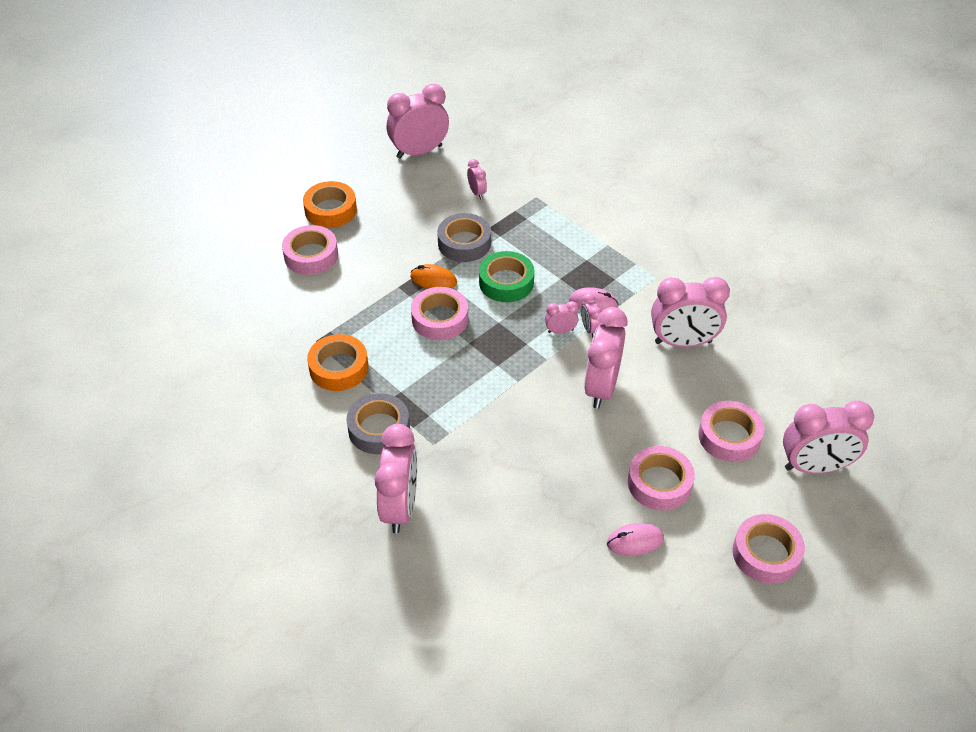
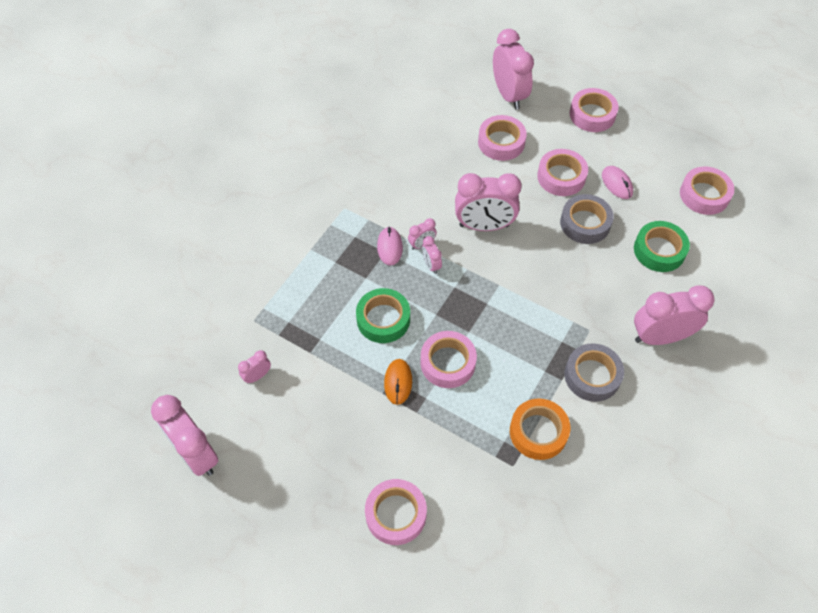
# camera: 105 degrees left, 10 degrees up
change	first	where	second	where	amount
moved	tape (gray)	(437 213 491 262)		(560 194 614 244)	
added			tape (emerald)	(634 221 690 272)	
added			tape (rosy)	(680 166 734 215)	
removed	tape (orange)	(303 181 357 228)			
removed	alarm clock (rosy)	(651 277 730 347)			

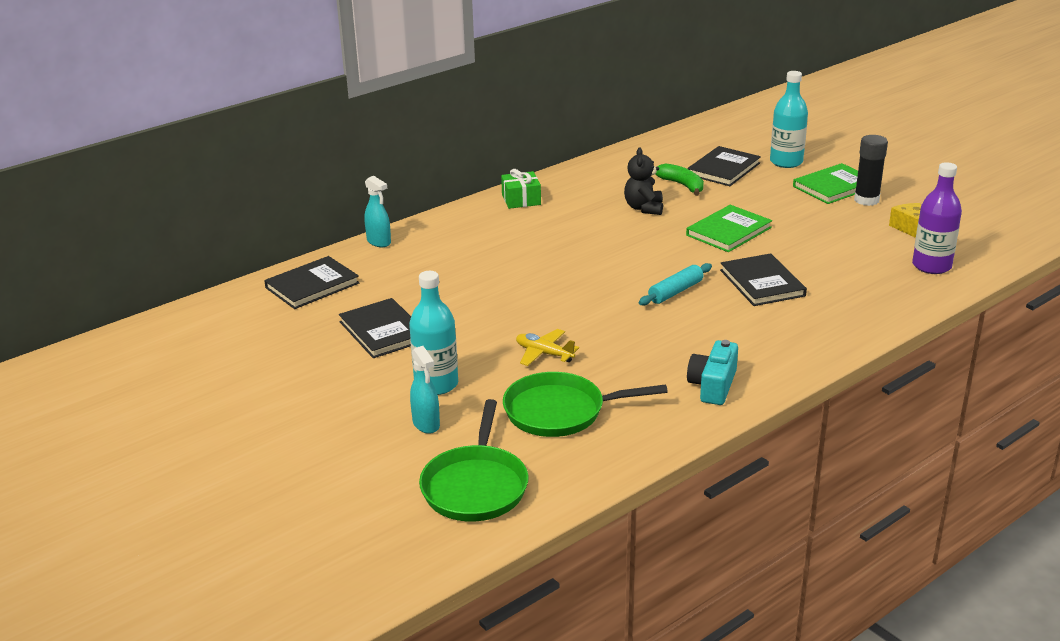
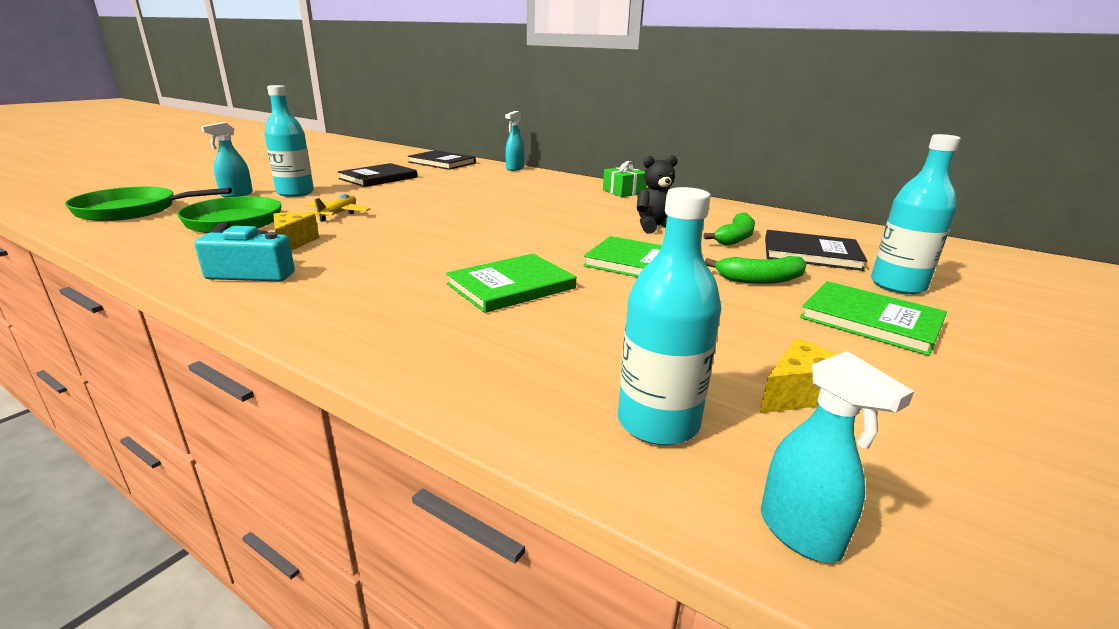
# camera: 70 degrees right, 5 degrees down
change	first	where	second	where	amount
added			piece of cheese (golden)	(273 212 319 251)	
recoloured	hardcover (jet-black)	(720 253 807 306)	hardcover (emerald)	(446 254 576 313)	
recoloured	drink bottle (purple)	(912 162 962 274)	drink bottle (aqua)	(618 187 721 445)	
added			toy banana (emerald)	(705 256 807 284)	
added			spray cleaner (aqua)	(761 351 914 563)	
removed	dough roller (aqua)	(639 263 712 306)			
removed	glue stick (jet-black)	(854 135 888 206)			

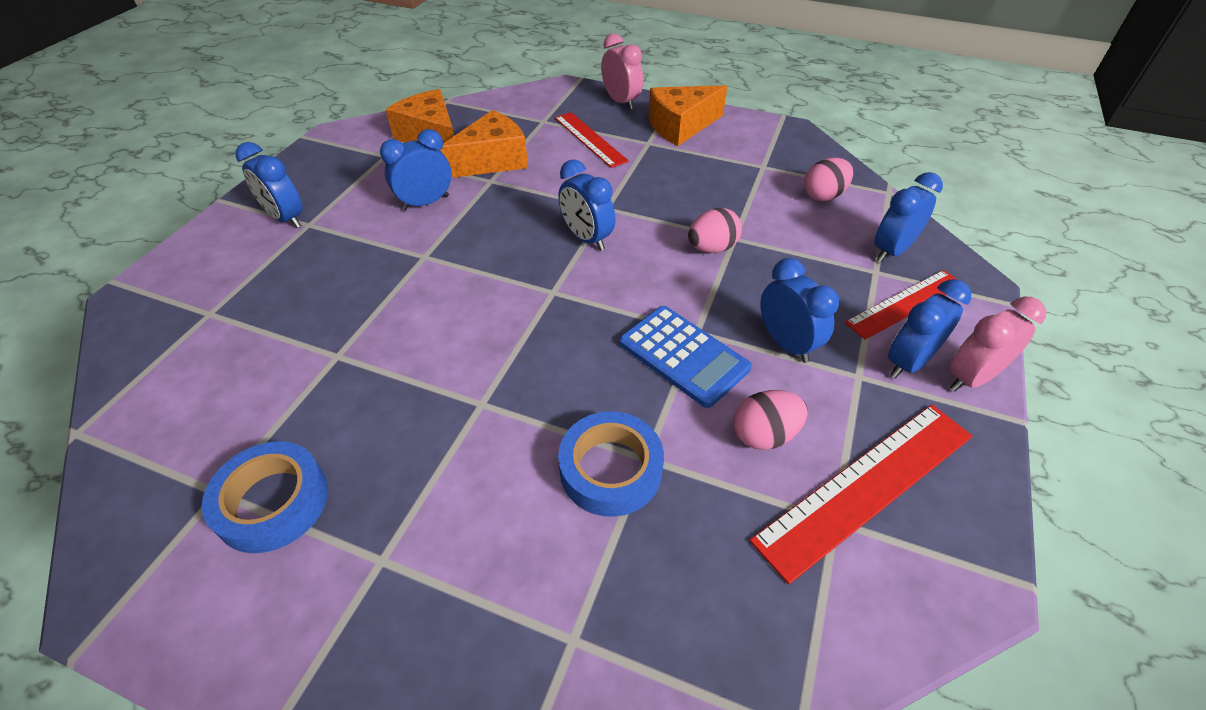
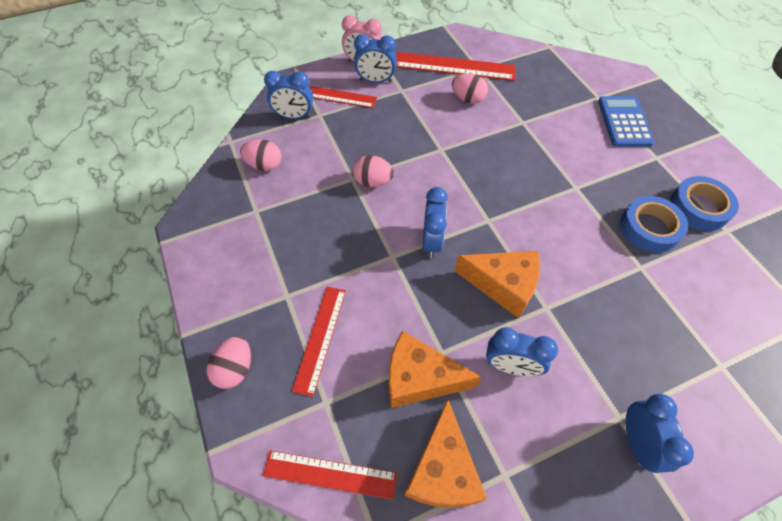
# camera: 135 degrees left, 10 degrees up
change	first	where	second	where	amount
replaced	alarm clock (rosy)	(601 33 643 110)	egg (rosy)	(207 336 251 389)	
added			ruler (scarlet)	(263 450 397 500)	
moved	piece of cheese (orange)	(648 85 727 146)		(455 251 540 318)	
moved	pocket calculator (blue)	(619 306 752 408)		(598 96 654 147)	
moved	tape (blue)	(558 411 664 517)		(620 196 688 253)	
removed	alarm clock (blue)	(761 258 839 363)			

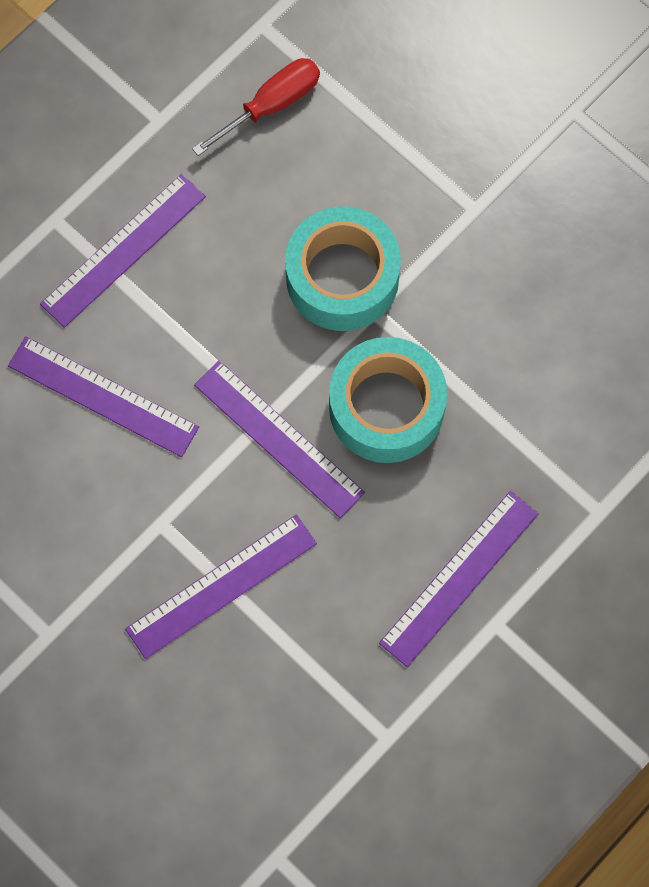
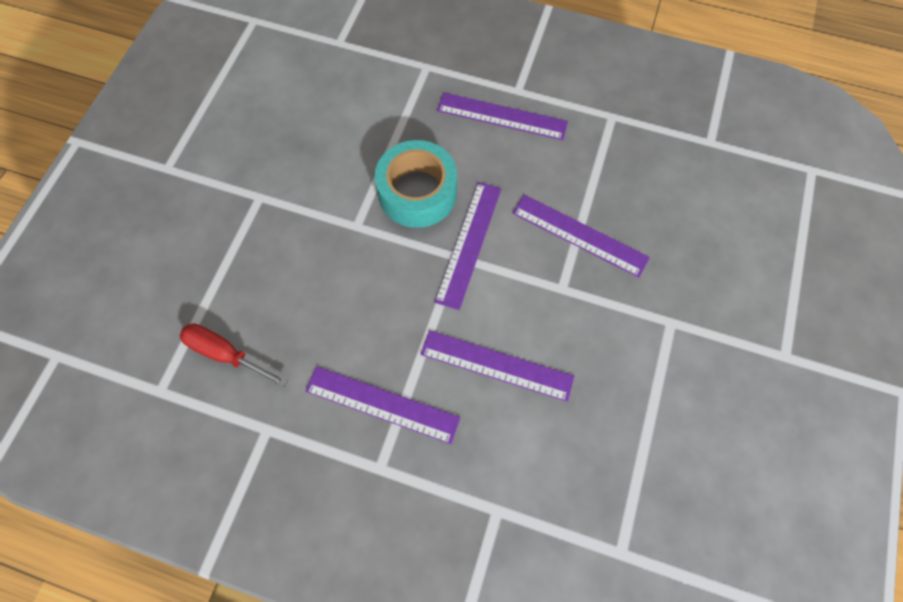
# camera: 115 degrees left, 5 degrees down
change	first	where	second	where	amount
turned	ruler (purple)	(8 336 199 457)		(421 330 574 402)	75 degrees counterclockwise
removed	tape (aqua)	(285 206 401 331)			

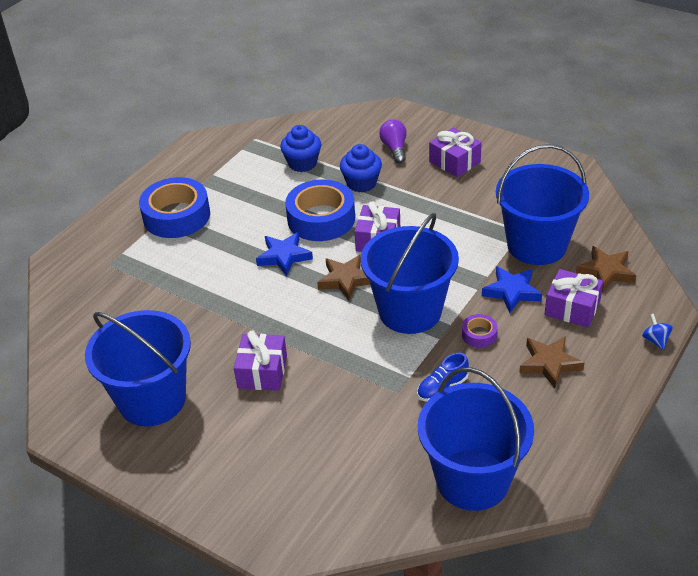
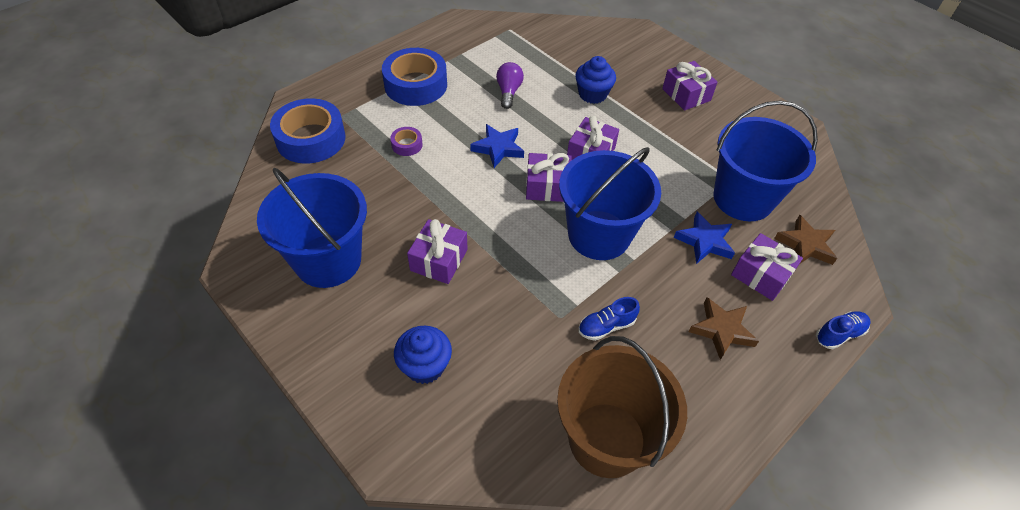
# camera: 10 degrees right, 10 degrees up
change	first	where	second	where	amount
moved	tape (blue)	(285 179 355 241)		(270 98 346 164)	
moved	tape (purple)	(462 314 498 348)		(390 127 423 156)	
moved	cupcake (blue)	(280 125 321 172)		(394 326 452 384)	
moved	lightbulb (purple)	(379 120 407 163)		(496 62 524 109)	
replaced	star (russet)	(317 255 370 301)	present (purple)	(526 153 572 202)	
recoloured	bucket (blue)	(418 367 534 511)	bucket (russet)	(557 336 687 478)	
replaced	spinning top (blue)	(642 314 673 350)	lace-up shoe (blue)	(816 311 871 349)	

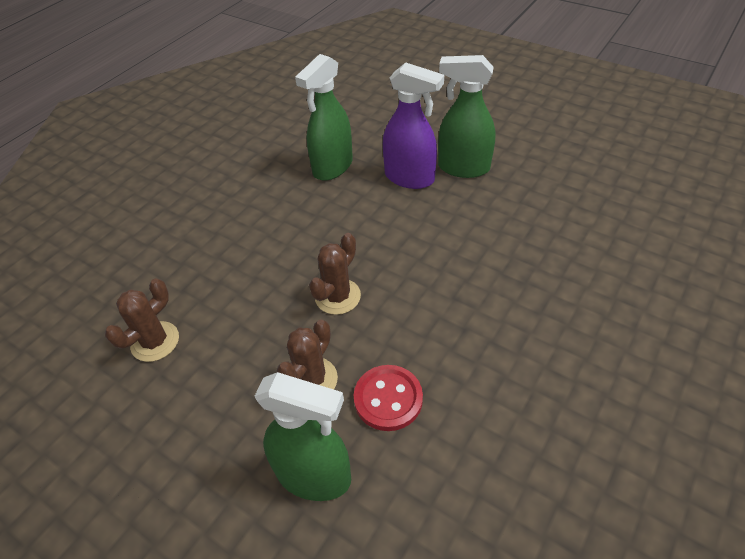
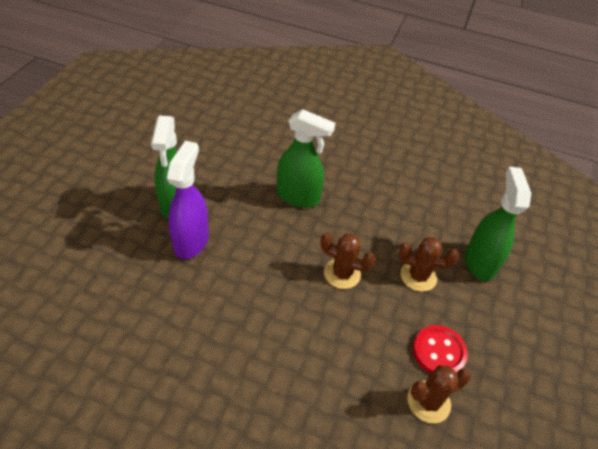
# camera: 110 degrees left, 0 degrees up
change	first	where	second	where	amount
moved	spray cleaner (emerald)	(295 54 353 181)		(277 109 335 208)	
turned	prickly plant (russet)	(105 279 179 362)		(407 365 471 424)	45 degrees counterclockwise
moved	shirt button (scarlet)	(354 365 423 431)		(413 325 468 374)	

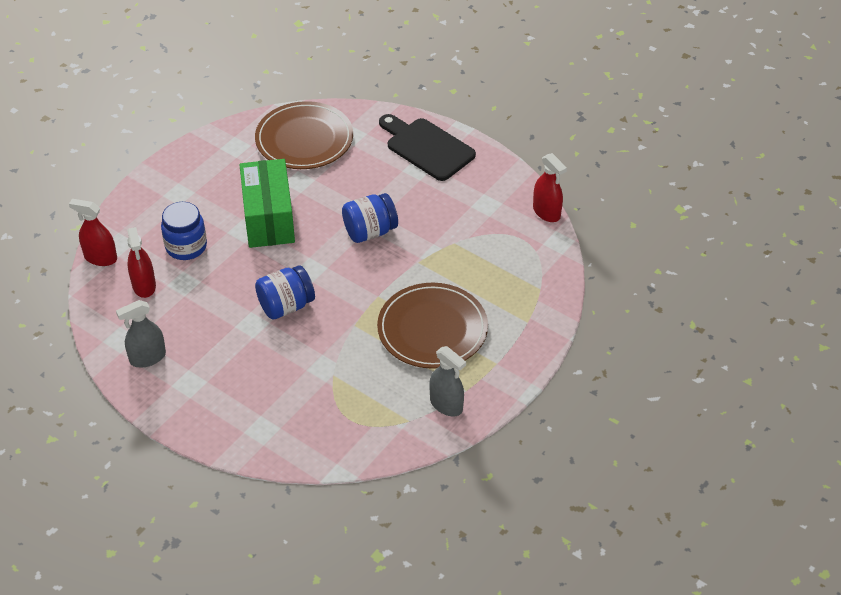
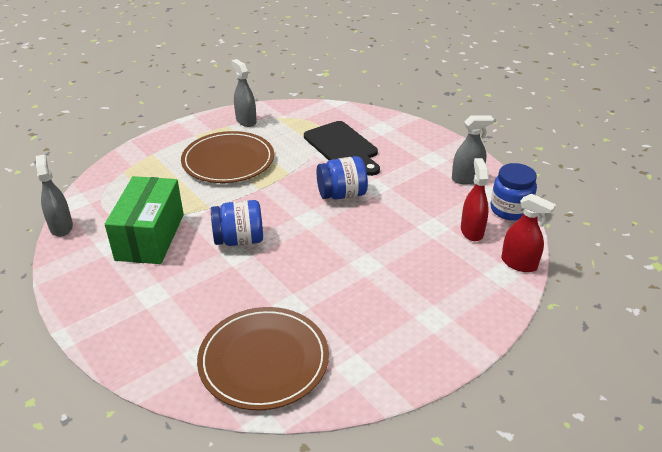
# camera: 165 degrees left, 10 degrees down
change	first	where	second	where	amount
recoloured	spray cleaner (scarlet)	(533 153 567 222)	spray cleaner (gray)	(36 155 73 237)	
moved	box (emerald)	(240 159 295 248)		(105 176 184 264)	
moved	chopping board (jet-black)	(379 114 476 181)		(304 121 380 176)	
moved	preserve jar (blue)	(161 202 207 260)		(490 163 537 221)	

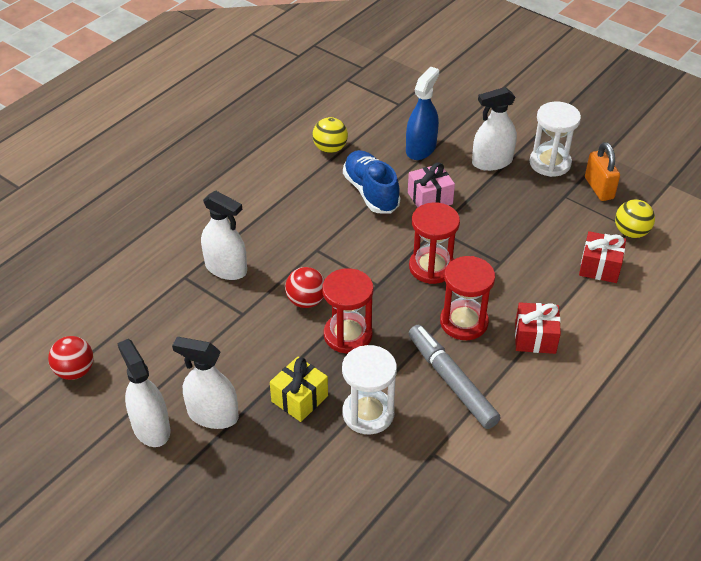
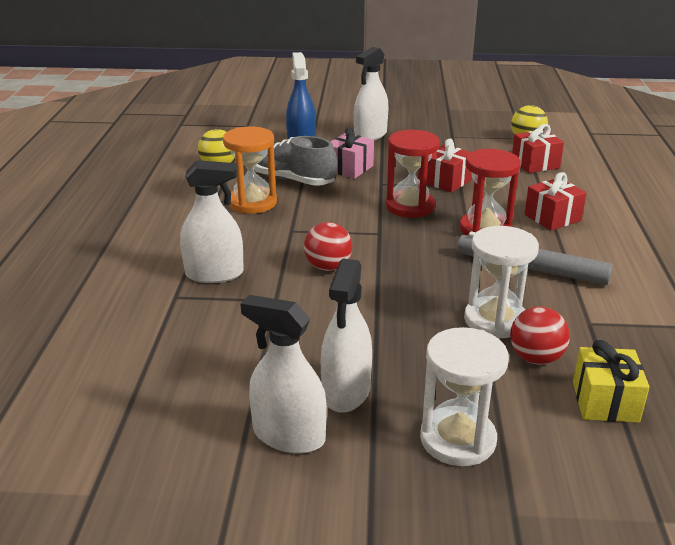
# camera: 35 degrees left, 15 degrees down
change	first	where	second	where	amount
added			sandglass (orange)	(223 127 277 214)	
recoloured	lace-up shoe (blue)	(343 150 400 213)	lace-up shoe (gray)	(254 136 337 186)	
turned	spray cleaner (white)	(172 337 239 429)		(321 259 372 413)	60 degrees counterclockwise
moved	sandglass (white)	(529 102 581 177)		(420 327 509 466)	
added			present (scarlet)	(427 139 472 193)	
moved	ball (scarlet)	(48 336 93 380)		(510 307 570 365)	
moved	present (golden)	(270 357 328 422)		(573 340 650 423)	
removed	sandglass (scarlet)	(322 268 374 353)			
removed	lock (orange)	(585 142 620 201)			

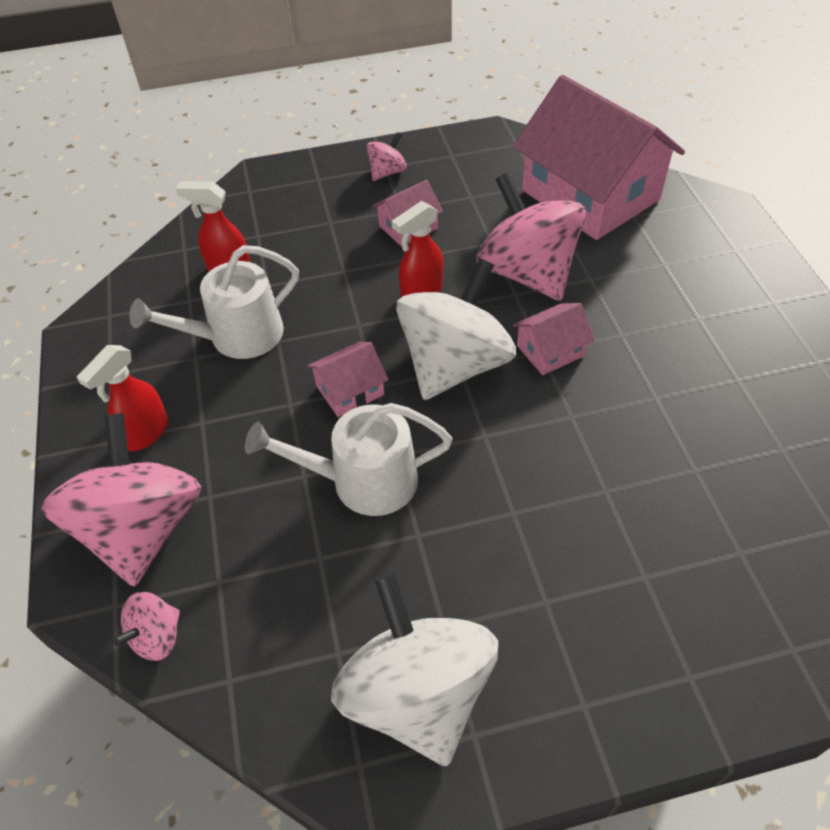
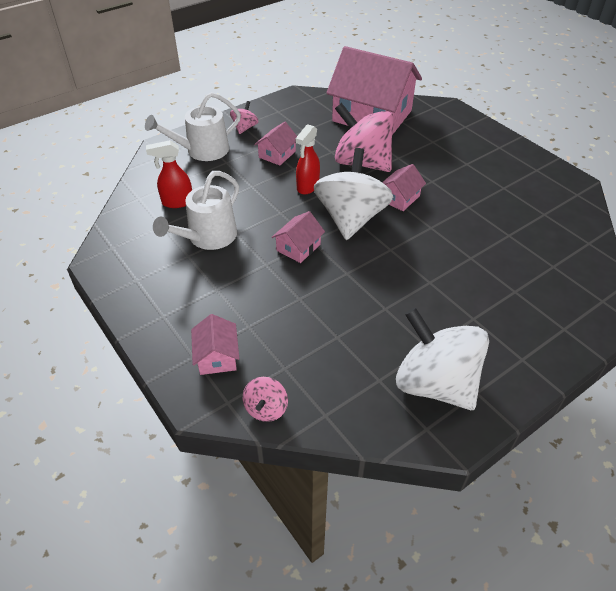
# camera: 25 degrees left, 5 degrees down
change	first	where	second	where	amount
moved	watering pot (white)	(245 403 452 516)		(145 92 241 161)	
replaced	spinning top (rosy)	(41 413 201 587)	toy house (rosy)	(191 314 239 375)	
removed	spray cleaner (scarlet)	(77 345 168 451)			

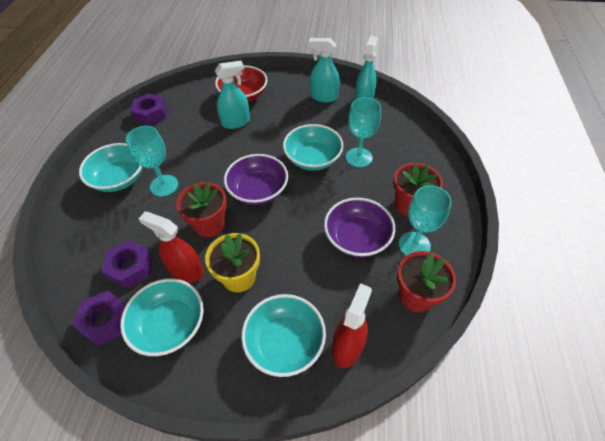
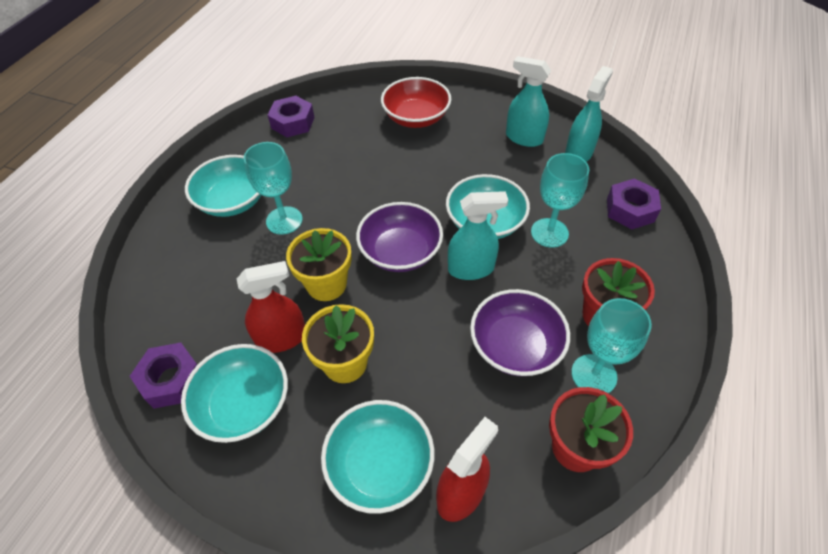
# camera: 15 degrees right, 0 degrees up
change	first	where	second	where	amount
turned	spray cleaner (scarlet)	(139 212 204 282)		(237 261 305 353)	120 degrees clockwise
recoloured	flower pot (scarlet)	(176 182 227 238)	flower pot (golden)	(286 228 352 301)	
moved	spray cleaner (aqua)	(215 61 250 129)		(448 191 508 280)	
moved	hexagon nut (purple)	(102 240 153 289)		(607 178 661 229)	

